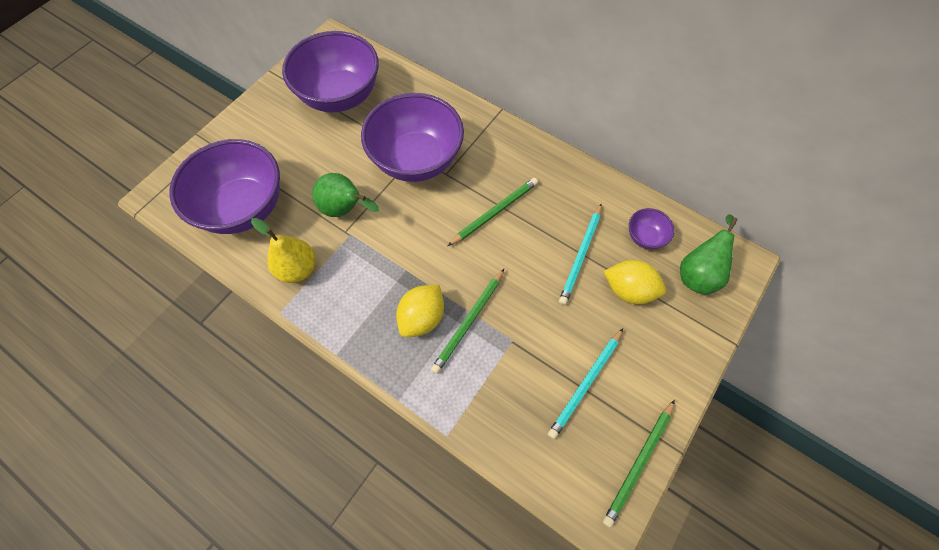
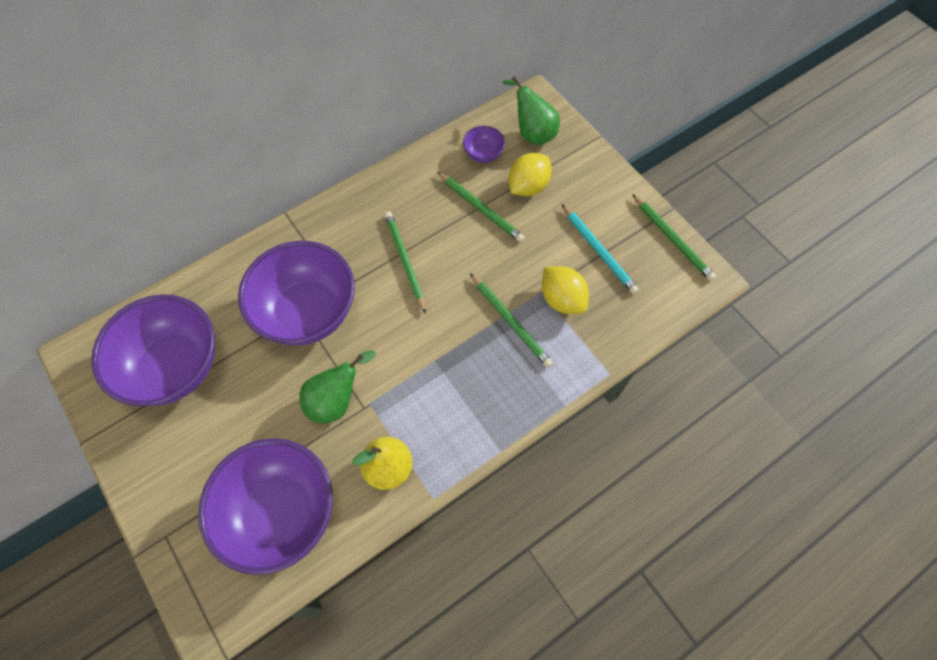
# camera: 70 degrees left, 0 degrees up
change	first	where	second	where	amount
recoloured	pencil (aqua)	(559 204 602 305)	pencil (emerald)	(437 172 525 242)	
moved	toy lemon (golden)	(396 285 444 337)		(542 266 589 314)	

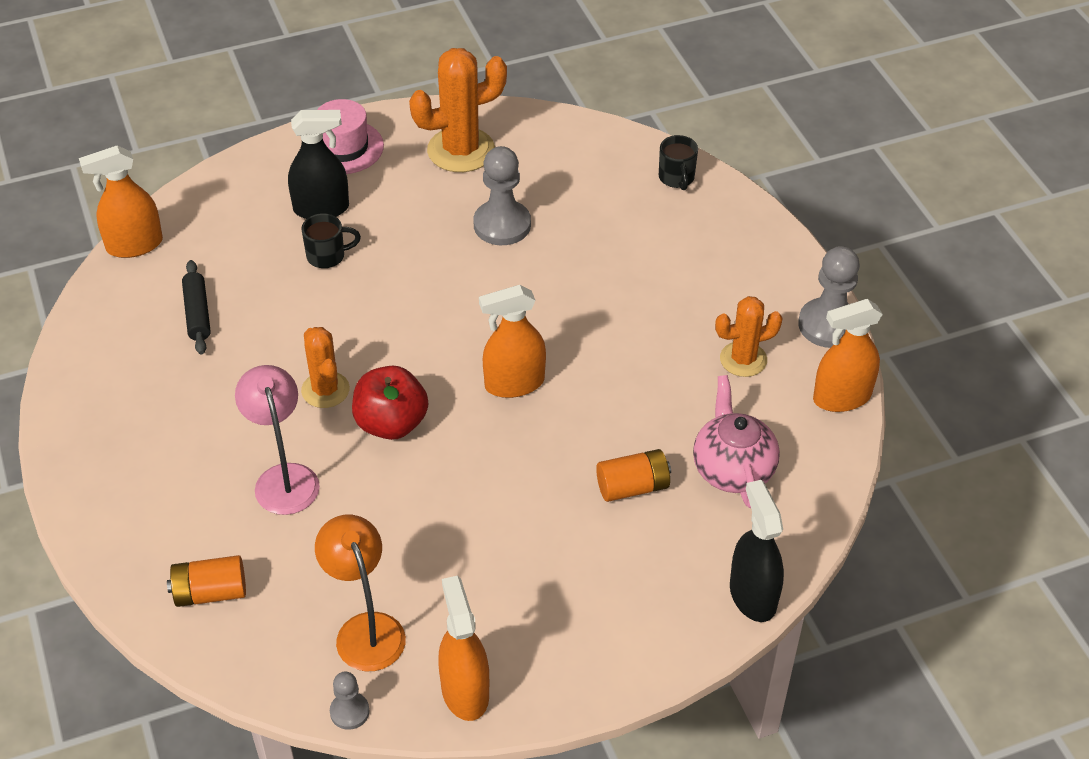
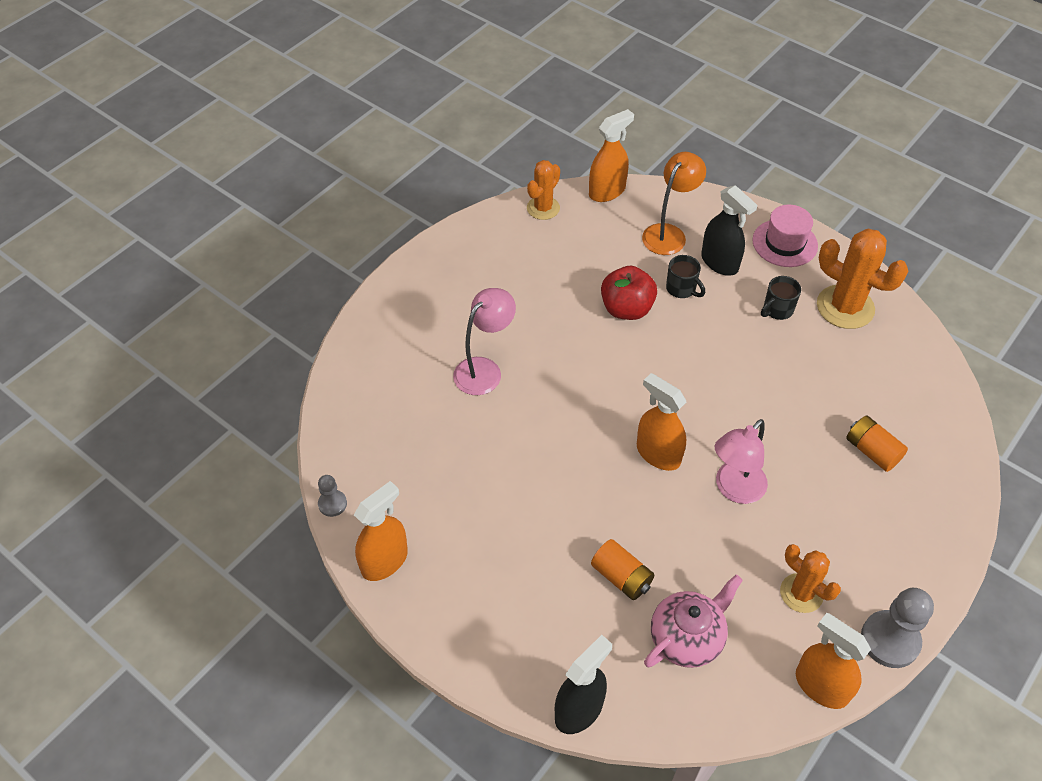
# camera: 60 degrees right, 5 degrees up
change	first	where	second	where	amount
moved	prickly plant (orange)	(301 327 350 408)		(527 160 560 220)	
turned	spray cleaner (orange)	(79 145 163 258)		(589 109 634 202)	105 degrees clockwise
moved	apple fruit (scarlet)	(352 366 428 440)		(601 266 657 320)	
moved	desk lamp (orange)	(315 515 406 671)		(642 152 706 255)	
added			desk lamp (rosy)	(715 419 768 504)	
moved	coffee mug (jet-black)	(659 135 698 190)		(761 276 801 320)	
moved	power cell (orange)	(167 555 246 607)		(846 416 908 472)	
removed	dough roller (jet-black)	(182 260 211 354)			
removed	pawn (gray)	(473 146 531 245)			

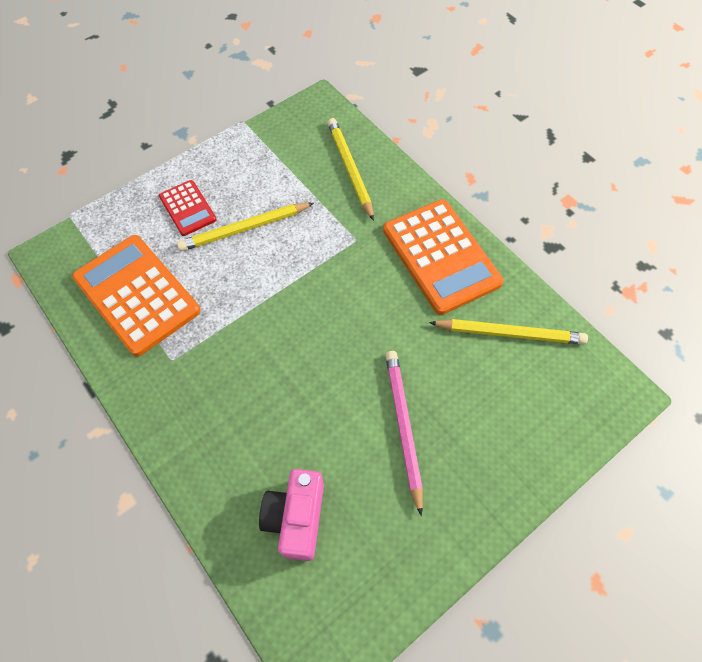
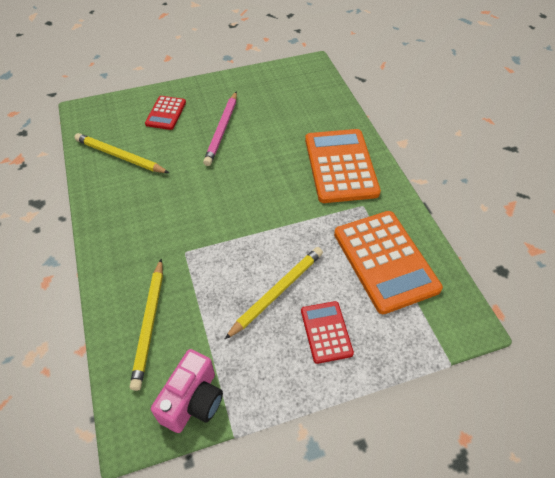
# camera: 160 degrees left, 10 degrees down
change	first	where	second	where	amount
added			pocket calculator (scarlet)	(145 96 186 130)	
moved	photo camera (rosy)	(259 469 324 561)		(151 349 223 433)	
turned	pencil (golden)	(177 203 314 251)		(224 247 323 340)	45 degrees counterclockwise
moved	pocket calculator (orange)	(383 199 504 315)		(305 129 381 203)	

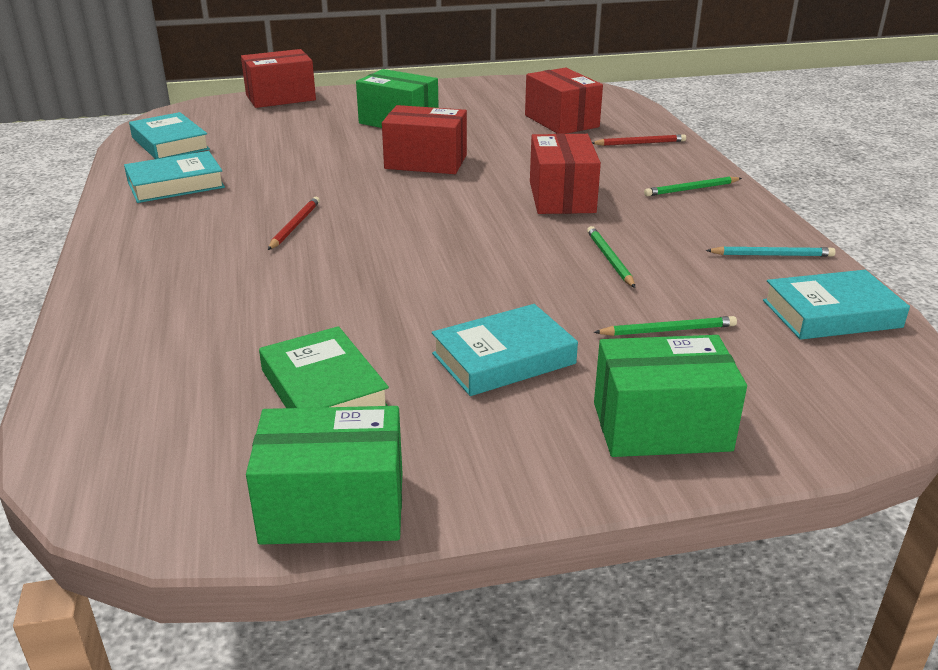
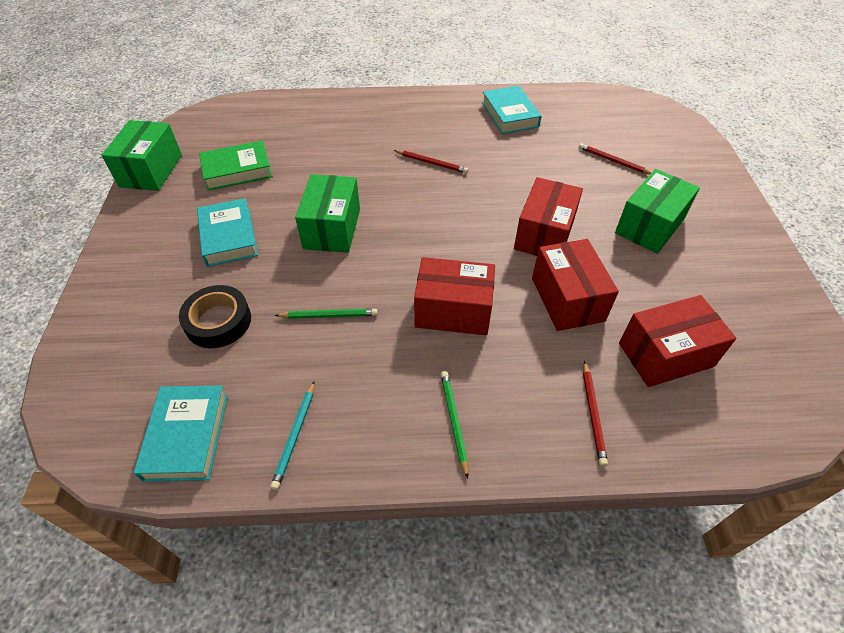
# camera: 100 degrees right, 20 degrees up
change	first	where	second	where	amount
replaced	pencil (emerald)	(594 316 737 336)	tape (jet-black)	(179 285 251 348)	
moved	box (emerald)	(594 335 747 457)		(295 174 360 253)	
moved	box (scarlet)	(241 49 316 108)		(532 239 619 331)	
added			pencil (scarlet)	(579 143 652 174)	
removed	hardcover (aqua)	(129 112 210 159)			

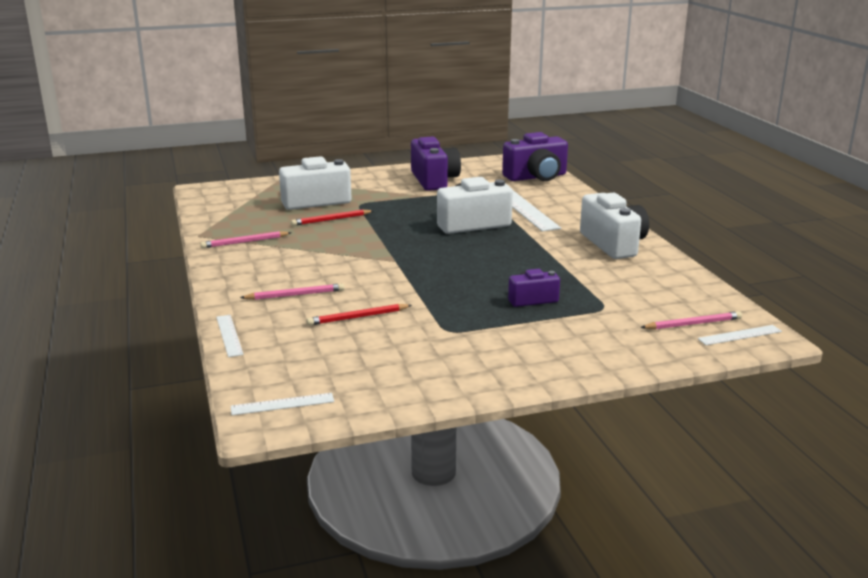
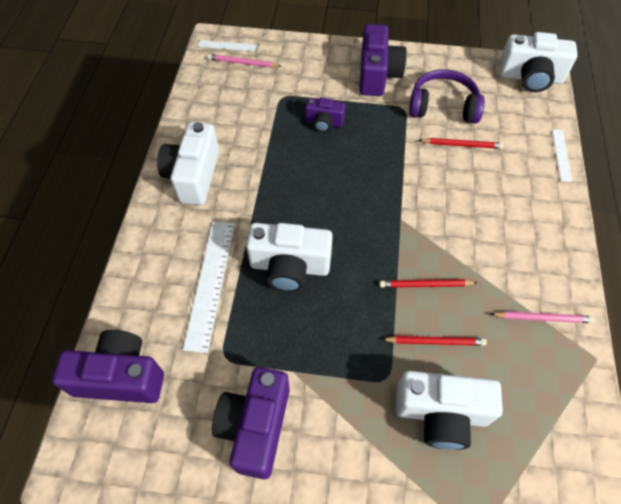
# camera: 155 degrees left, 35 degrees up
change	first	where	second	where	amount
added			photo camera (purple)	(359 24 407 96)	
added			pencil (scarlet)	(379 279 478 288)	
added			over-ear headphones (purple)	(409 69 485 124)	
replaced	ruler (white)	(231 393 334 415)	photo camera (white)	(499 32 578 92)	
removed	pencil (rosy)	(240 283 344 300)			

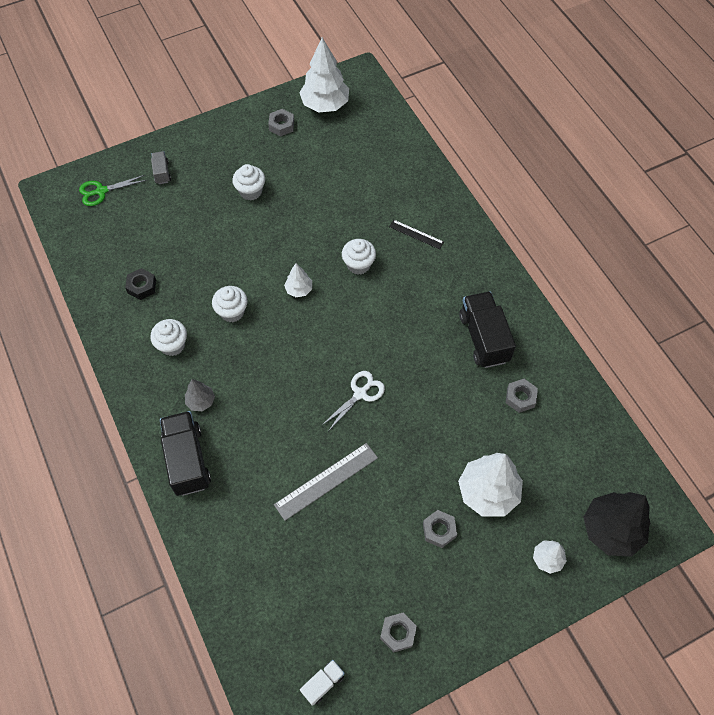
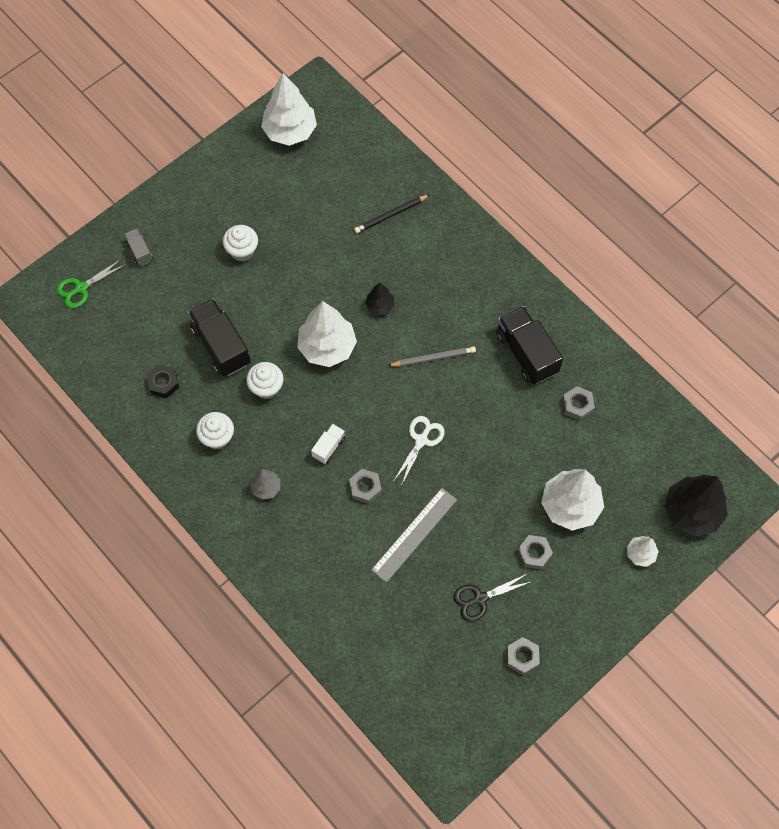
# camera: 15 degrees left, 5 degrees up
change	first	where	second	where	amount
moved	lorry (jet-black)	(160 411 211 496)		(188 299 251 376)	
resized	tree (white)	(284 263 312 297)		(297 301 357 367)	x1.99
moved	lorry (white)	(300 660 345 706)		(311 424 345 464)	
moved	hexagon nut (gray)	(268 109 294 137)		(349 469 382 504)	
added			pencil (jet-black)	(354 195 429 233)	
replaced	cupcake (white)	(342 239 376 275)	tree (jet-black)	(365 282 395 315)	
added			pencil (gray)	(388 346 476 367)	
added			scissors (jet-black)	(453 574 533 622)	
removed	ruler (jet-black)	(389 220 444 249)			

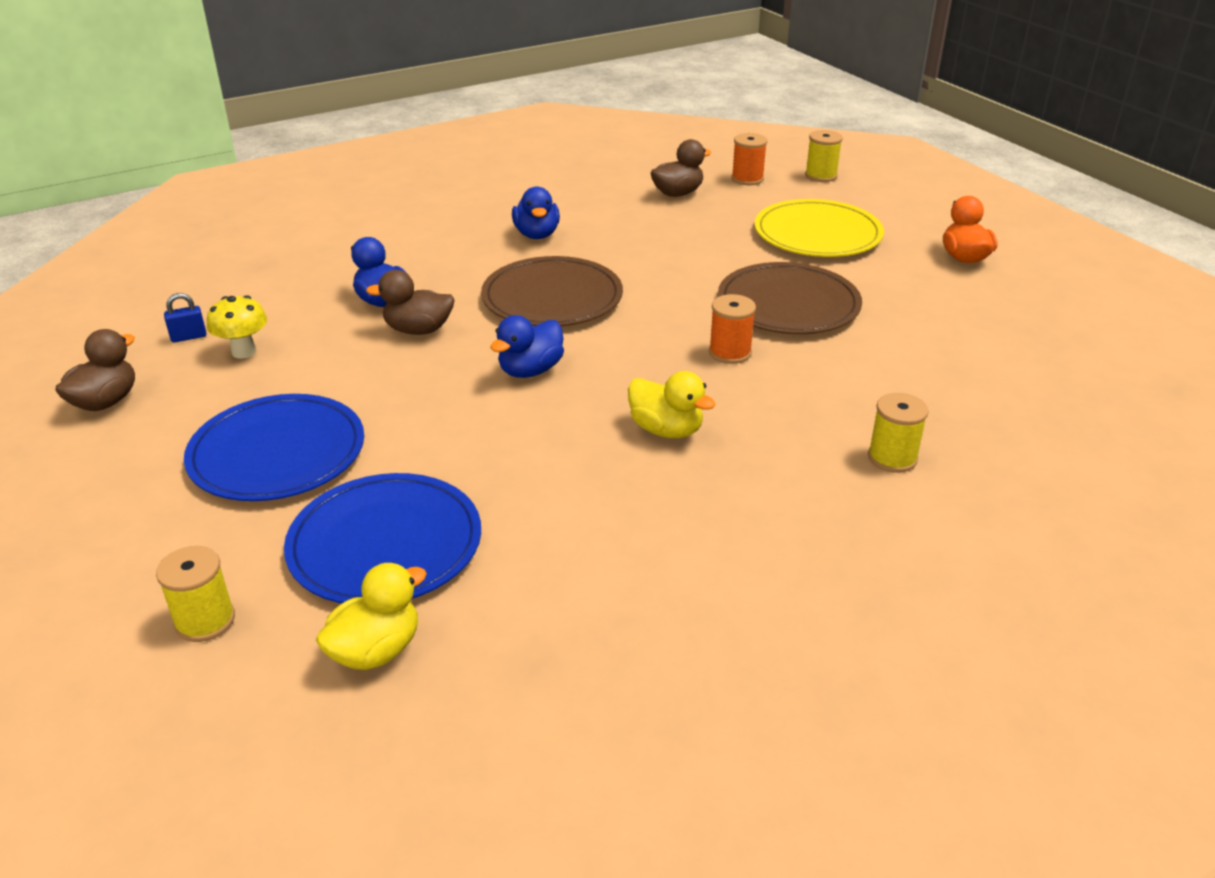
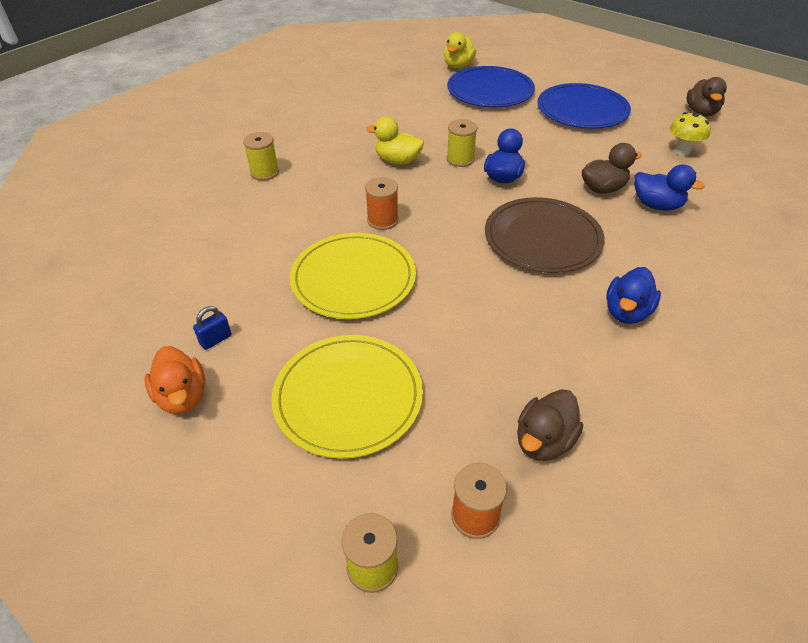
# camera: 160 degrees right, 10 degrees up
change	first	where	second	where	amount
moved	lock (blue)	(164 293 206 342)		(193 306 232 350)	
recoloured	plate (russet)	(718 262 862 334)	plate (golden)	(290 233 416 319)	
moved	bobbin (golden)	(156 546 235 642)		(447 119 478 167)	
turned	toy duck (blue)	(512 187 560 239)		(606 267 661 324)	120 degrees counterclockwise

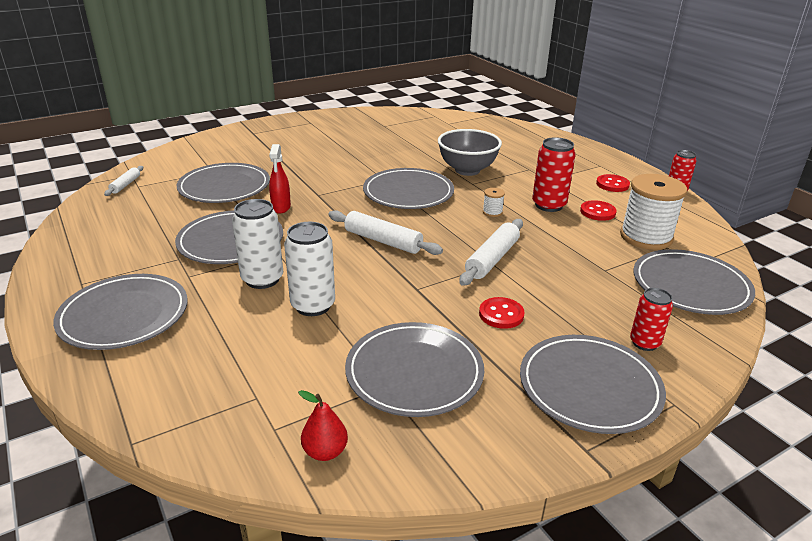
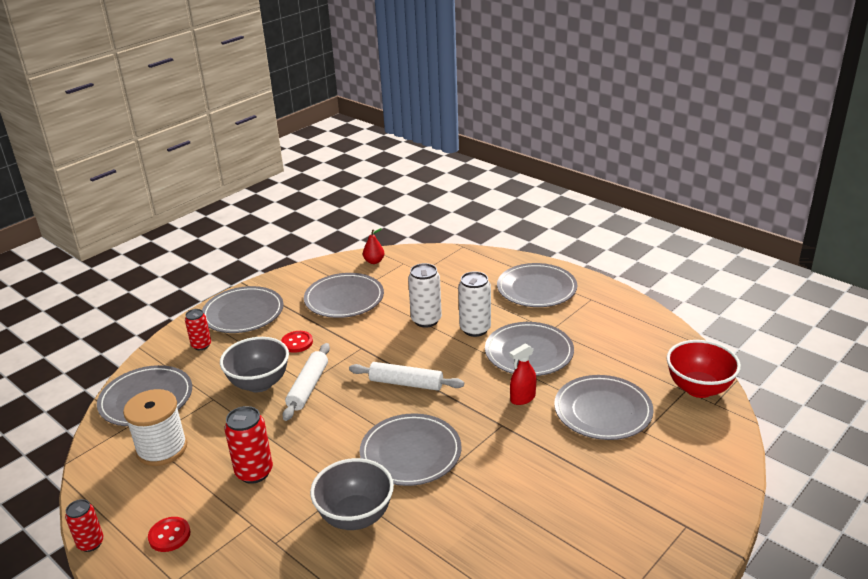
# camera: 165 degrees right, 0 degrees up
change	first	where	second	where	amount
added			serving bowl (gray)	(220 337 289 392)	
turned	spray cleaner (scarlet)	(269 144 291 214)		(509 344 536 405)	105 degrees counterclockwise
replaced	dough roller (white)	(104 166 143 196)	serving bowl (scarlet)	(667 340 741 398)	
removed	bobbin (white)	(483 188 505 217)			
removed	shirt button (scarlet)	(580 200 617 221)			

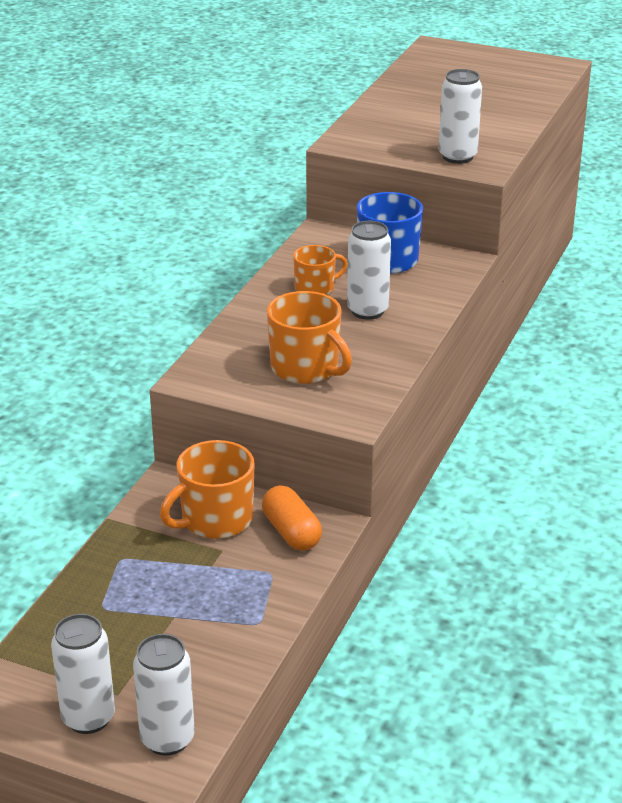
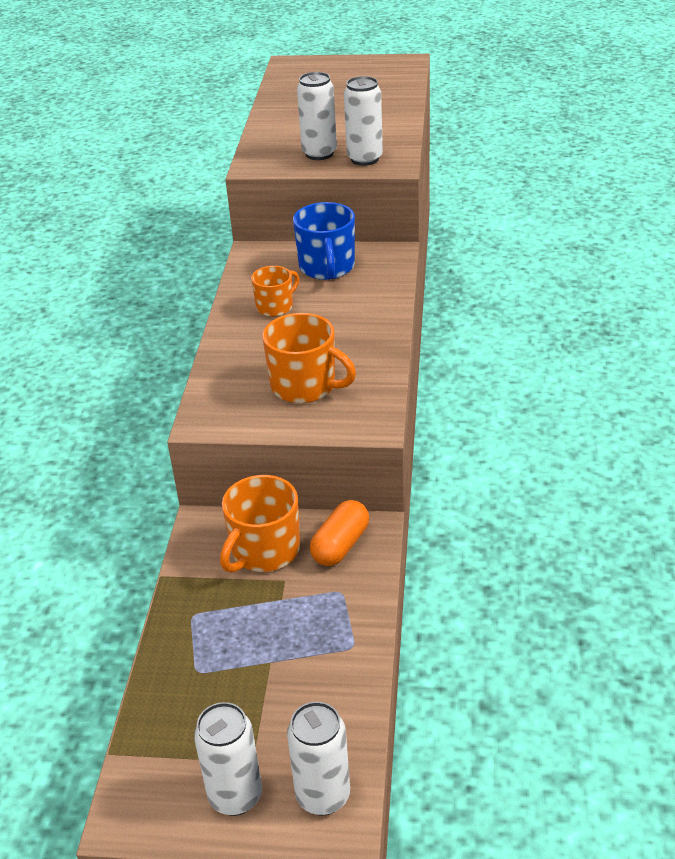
# camera: 15 degrees left, 5 degrees up
change	first	where	second	where	amount
moved	tin (white)	(347 221 391 320)		(297 72 337 160)	
turned	capsule (orange)	(262 485 322 551)		(310 500 369 566)	75 degrees clockwise

